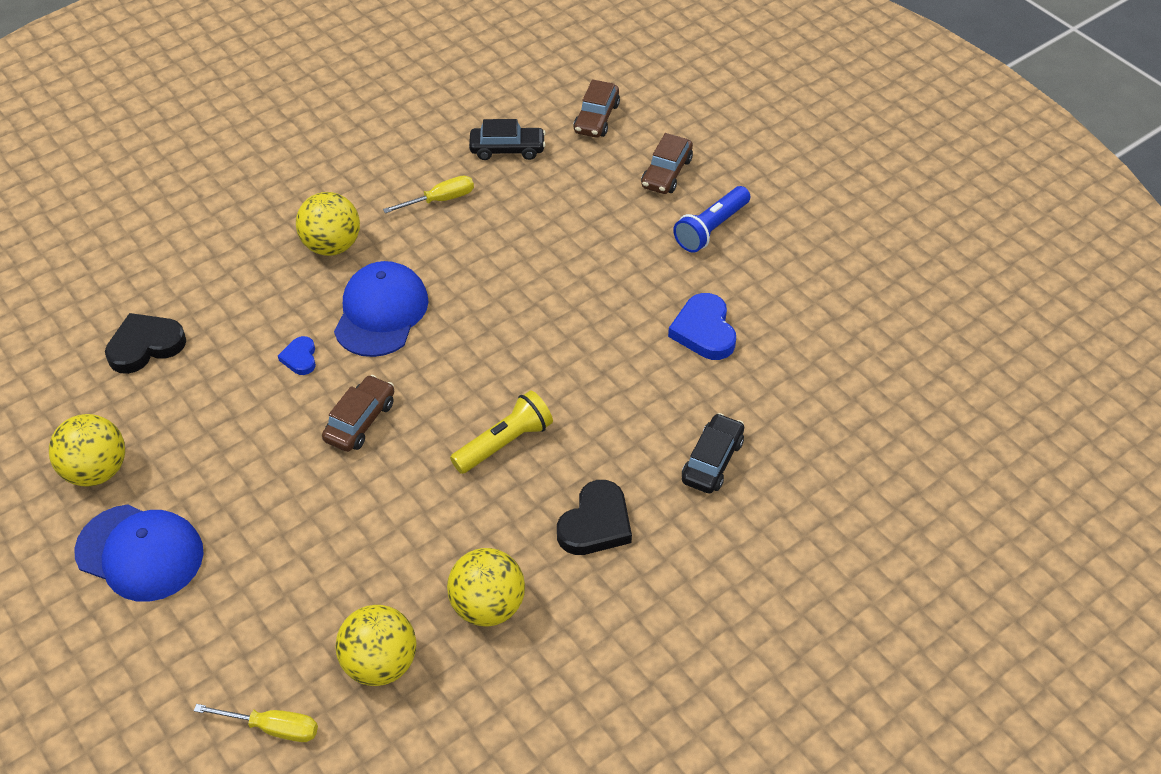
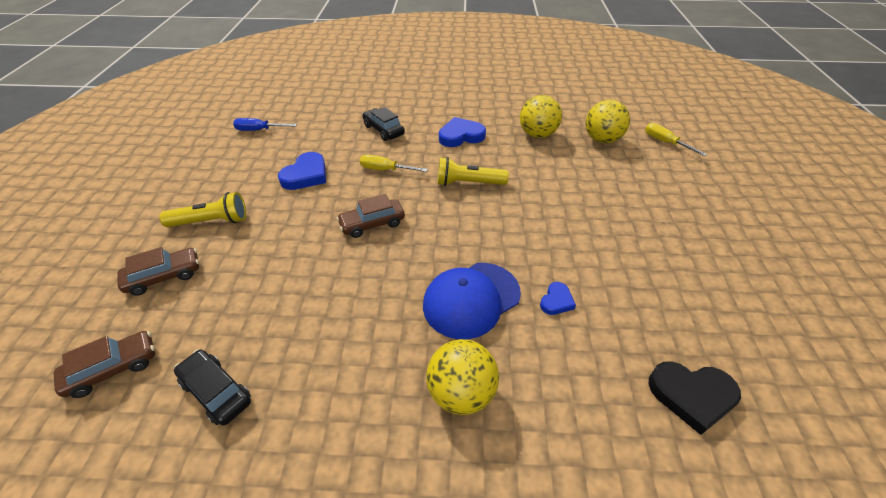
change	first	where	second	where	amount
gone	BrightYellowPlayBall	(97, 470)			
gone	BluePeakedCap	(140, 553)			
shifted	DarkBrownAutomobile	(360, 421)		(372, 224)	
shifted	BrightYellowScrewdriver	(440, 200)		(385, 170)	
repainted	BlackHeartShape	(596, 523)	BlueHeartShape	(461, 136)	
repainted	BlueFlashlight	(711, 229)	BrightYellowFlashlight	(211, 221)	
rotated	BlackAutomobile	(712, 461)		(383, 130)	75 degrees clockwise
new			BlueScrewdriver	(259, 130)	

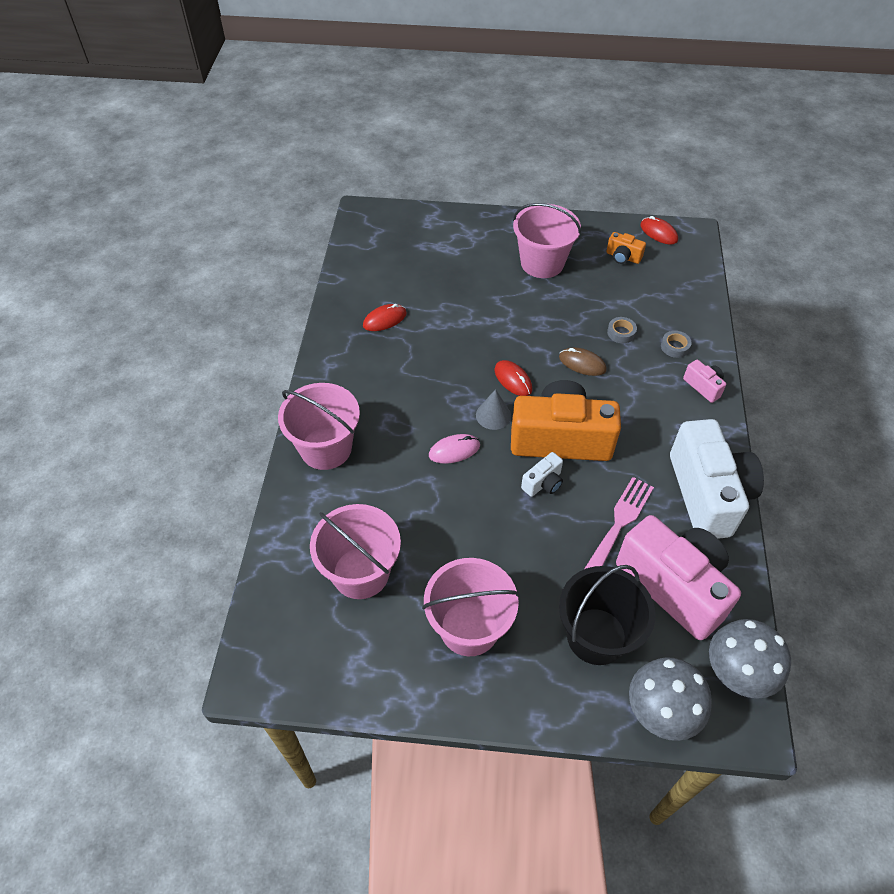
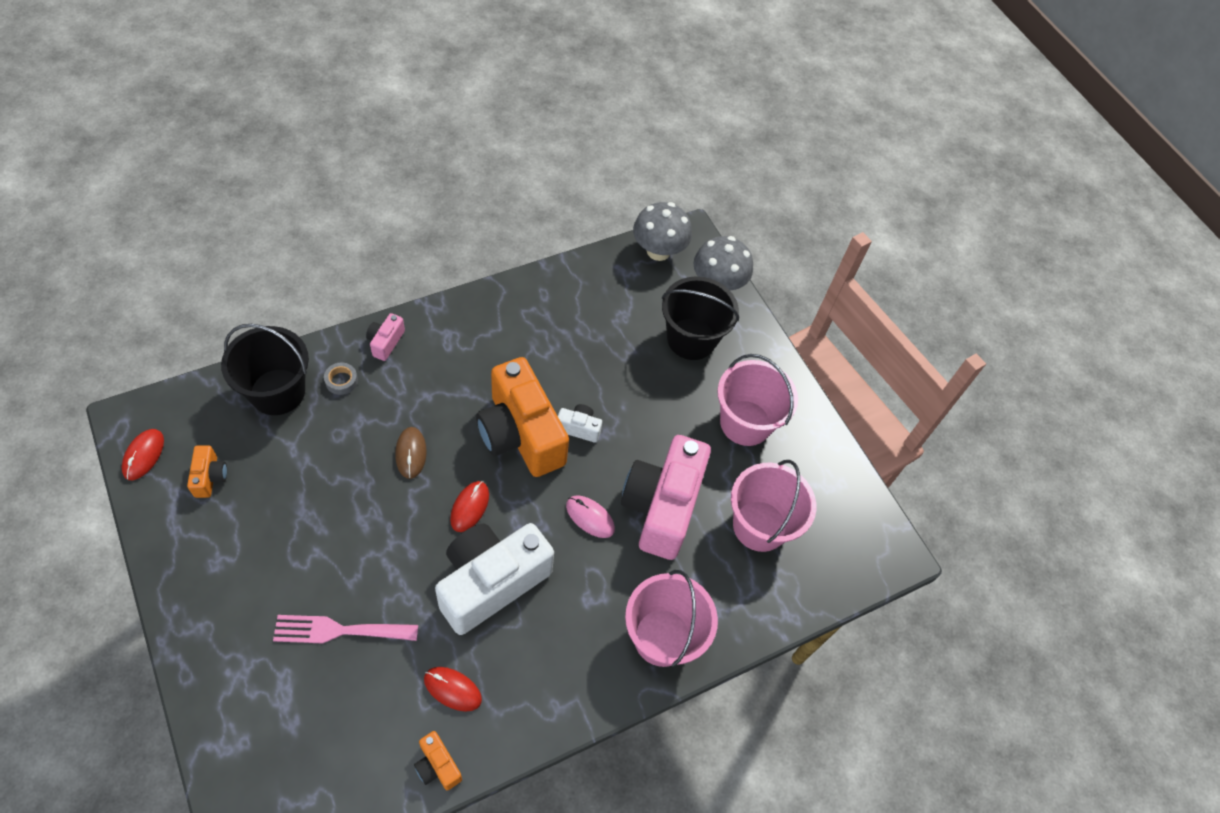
change	first	where	second	where	amount
gone	AshGreySolidCone	(493, 415)			
gone	PinkSandBucket	(542, 263)			
shifted	PinkFork	(619, 523)		(339, 630)	
gone	AshGreyTape	(621, 333)			
shifted	PinkCompactCamera	(674, 586)		(662, 507)	
shifted	SnowWhiteCompactCamera	(707, 494)		(491, 583)	
new			BlackSandBucket	(277, 392)	
new			OrangeColouredCompactCamera	(437, 765)	

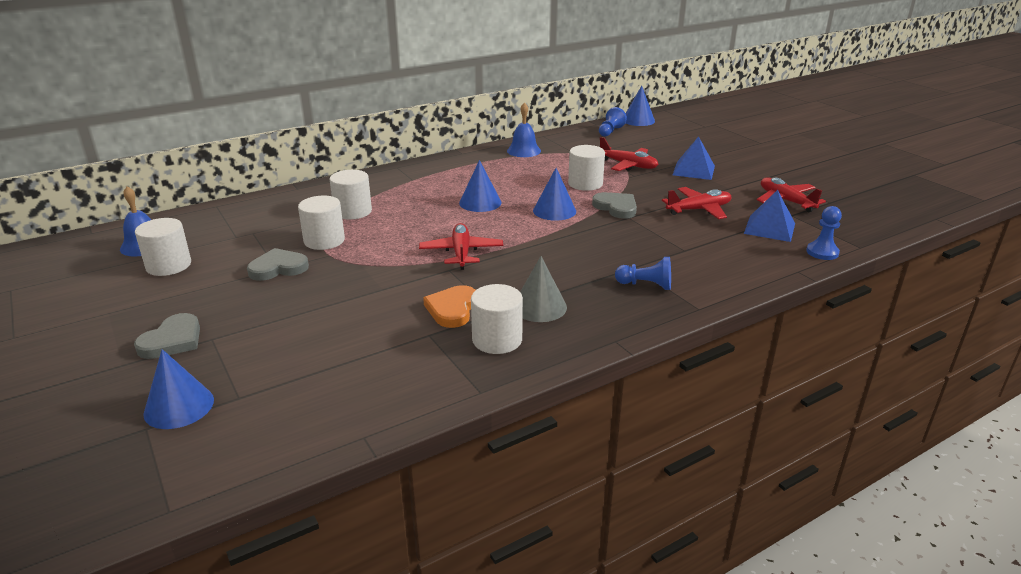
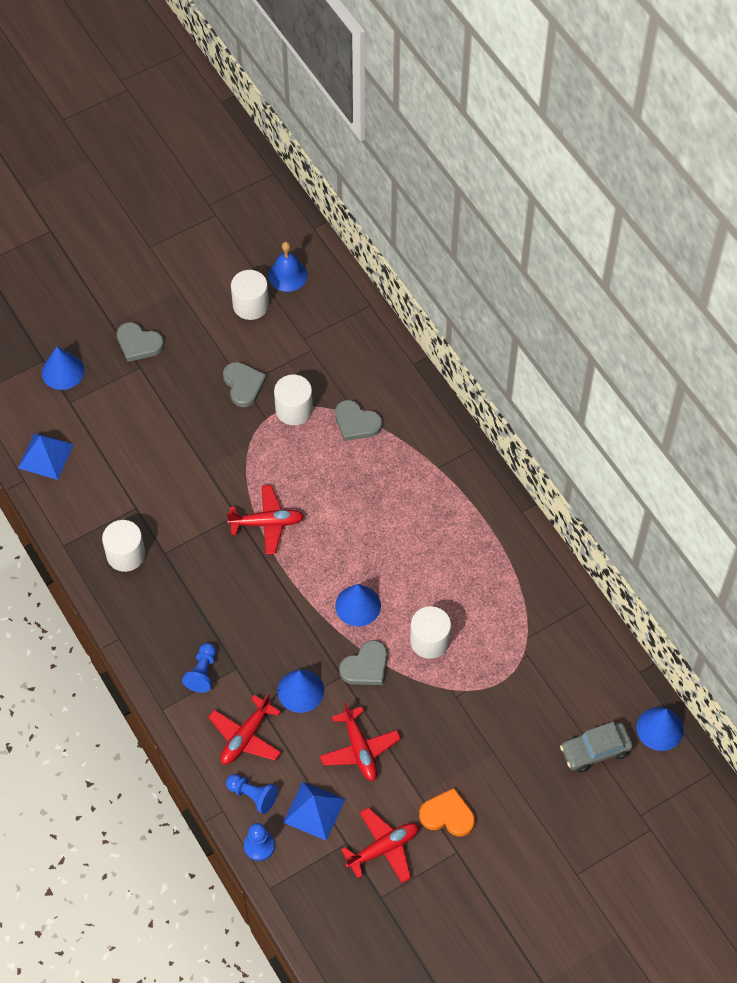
change	first	where	second	where	amount
swapped	SnowWhiteCylinderShape	(353, 211)	AshGreyHeartShape	(356, 423)	
shifted	OrangeColouredHeartShape	(452, 309)		(447, 815)	
shifted	BlueSolidCone	(480, 202)		(300, 691)	
gone	BlueHandBell	(524, 151)			
gone	AshGreySolidCone	(539, 307)			
shifted	BlueGamePawn	(610, 131)		(253, 795)	
shifted	RedAeroplane	(628, 165)		(246, 736)	
shifted	BluePyramidShape	(693, 170)		(46, 456)	
new			AshGreyAutomobile	(595, 750)	

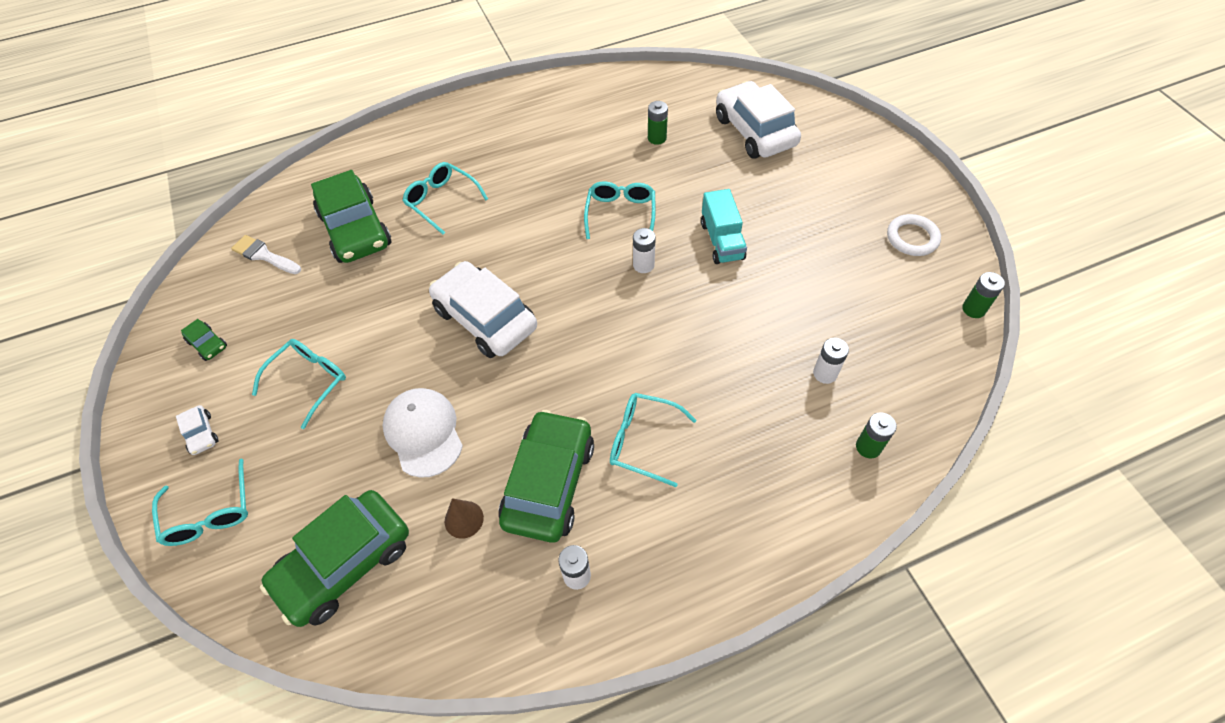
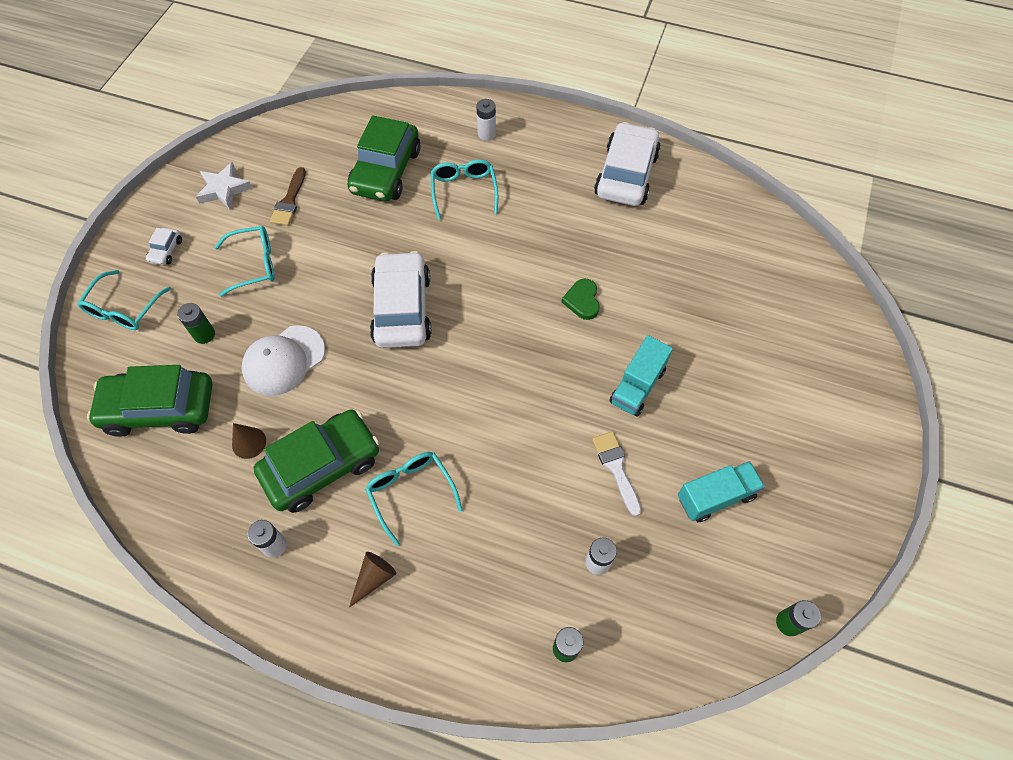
change	first	where	second	where	amount
swapped	EmeraldAutomobile	(208, 344)	SnowWhiteStar	(224, 189)	
shifted	SnowWhiteBrush	(264, 255)		(616, 468)	
rotated	SnowWhitePeakedCap	(423, 433)		(283, 360)	150 degrees counterclockwise
swapped	TealEyeglasses	(621, 214)	EmeraldHeartShape	(582, 301)	
shifted	SnowWhiteBattery	(643, 265)		(486, 134)	
shifted	EmeraldBattery	(657, 138)		(204, 334)	
shifted	SnowWhiteAutomobile	(754, 131)		(626, 175)	
gone	SnowWhiteHoop	(912, 238)			
new			DarkBrownBrush	(289, 201)	
new			DarkBrownSolidCone	(374, 578)	
new			TealLorry	(715, 497)	

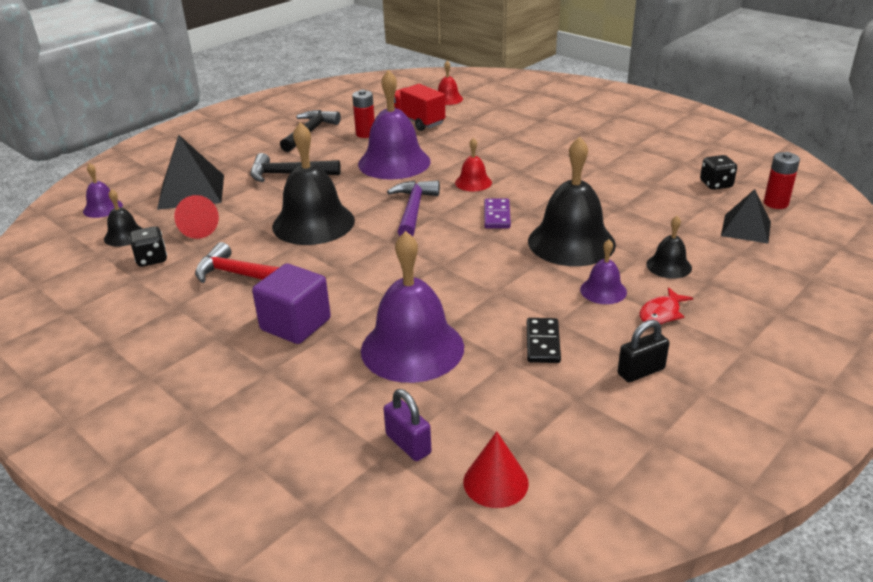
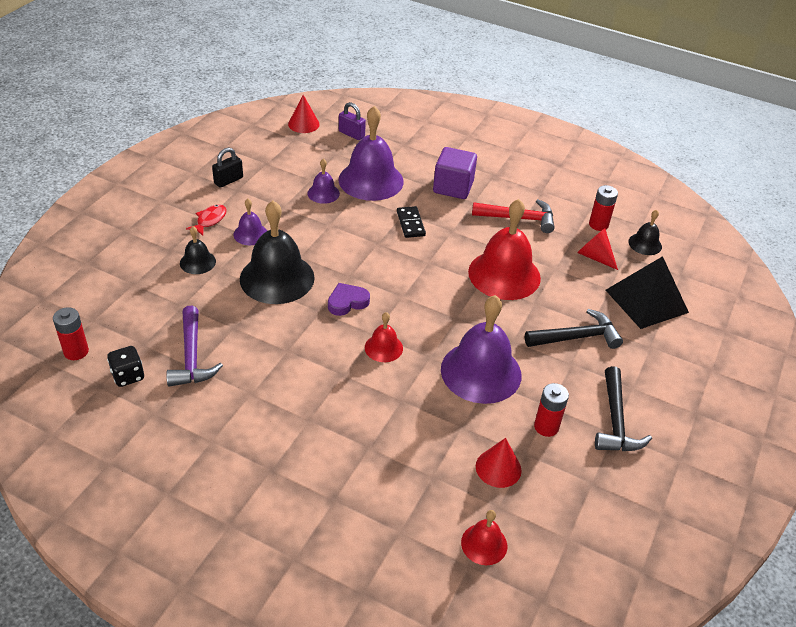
change	first	where	second	where	amount
shifted	VioletHandBell	(103, 208)		(323, 193)	
swapped	BlackDie	(152, 259)	RedBattery	(598, 225)	
repainted	BlackHandBell	(313, 223)	RedHandBell	(504, 274)	
shifted	VioletClawHammer	(413, 210)		(192, 357)	
swapped	RedLorry	(417, 121)	RedSolidCone	(498, 468)	
swapped	VioletDominoPiece	(497, 216)	VioletHeartShape	(347, 302)	
shifted	BlackDominoPiece	(543, 343)		(410, 224)	
gone	BlackPyramidShape	(746, 228)			

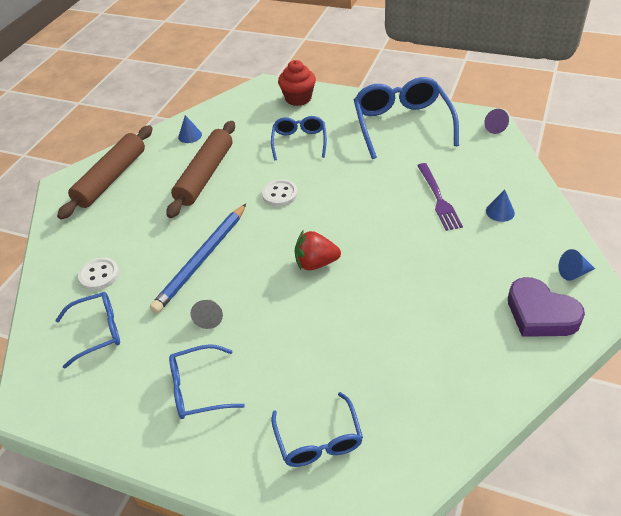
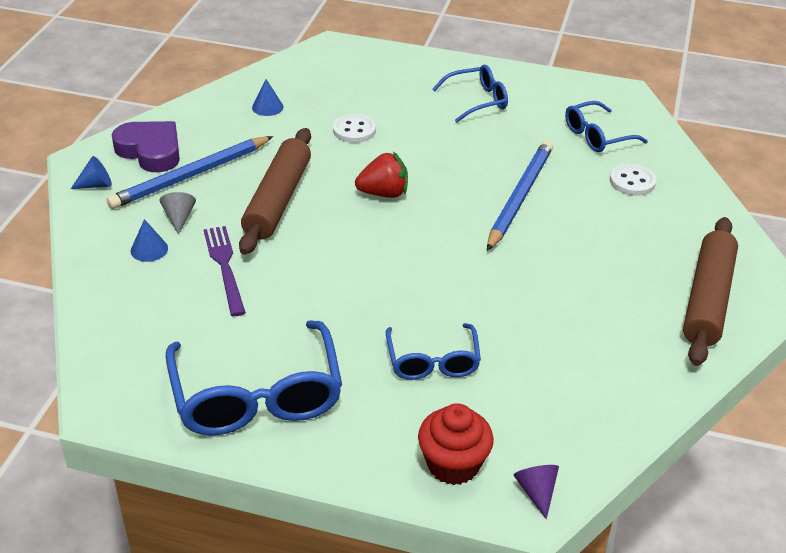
change	first	where	second	where	amount
shifted	DarkBrownPastryRoller	(205, 175)		(277, 200)	
shifted	BlueSolidCone	(190, 135)		(267, 107)	
shifted	AshGreySolidCone	(209, 317)		(179, 218)	
shifted	SnowWhiteSewingButton	(280, 194)		(354, 130)	
gone	BlueEyeglasses	(319, 440)			
shifted	VioletSolidCone	(493, 127)		(536, 492)	
new			BluePencil	(191, 176)	

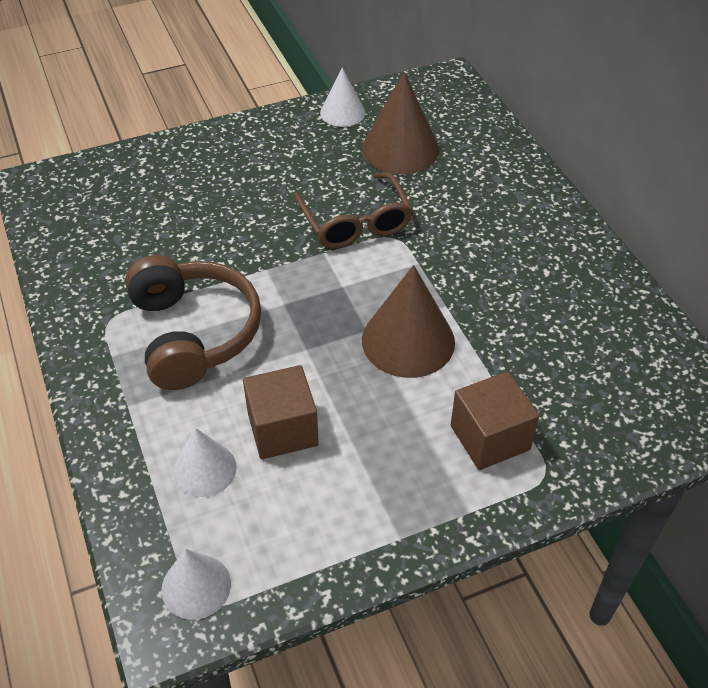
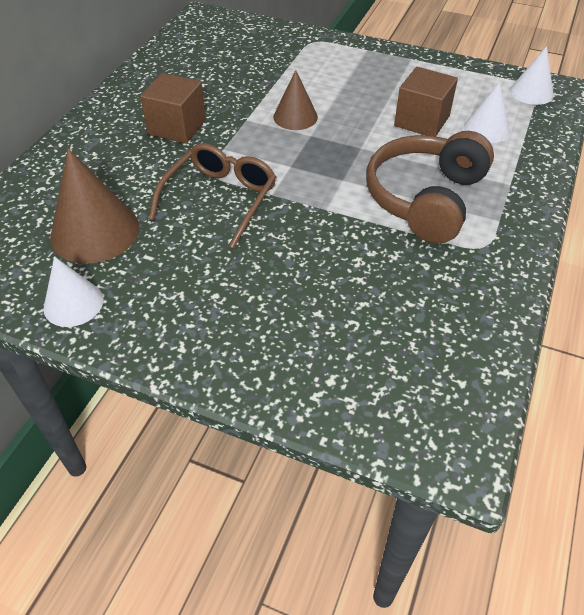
change	first	where	second	where	amount
scaled	DarkBrownSolidCone	(408, 341)		(295, 117)	x0.61
shifted	DarkBrownSolidCube	(490, 437)		(177, 127)	

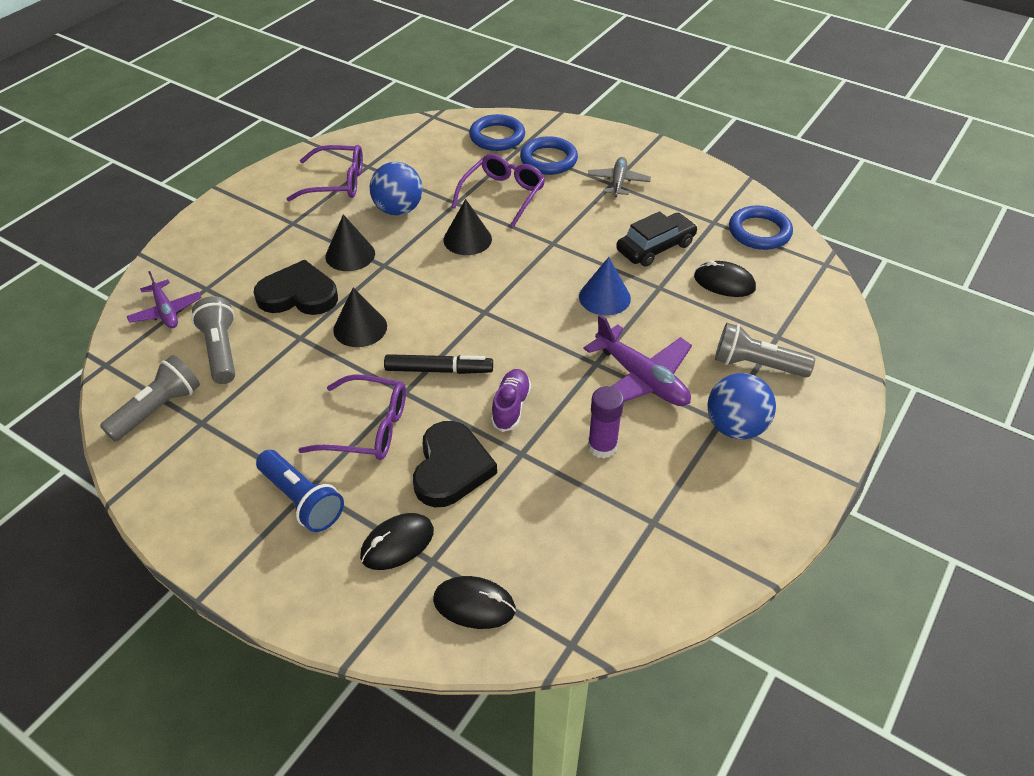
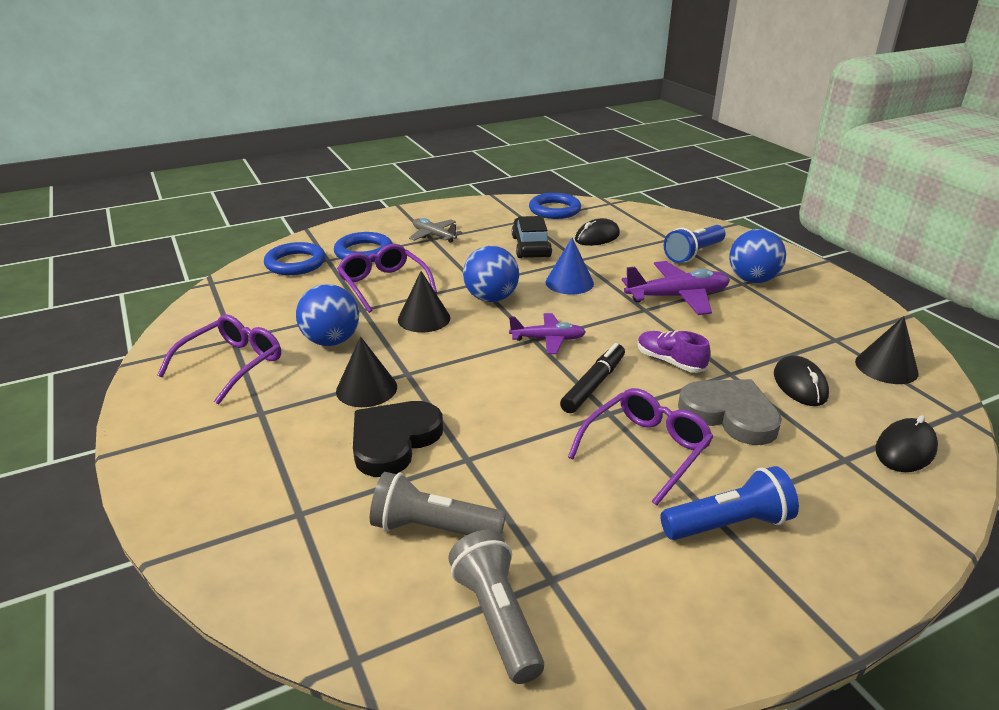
change	first	where	second	where	amount
shifted	VioletAeroplane	(166, 311)		(548, 339)	
shifted	BlackSolidCone	(360, 328)		(886, 367)	
shifted	BlackComputerMouse	(397, 544)		(800, 385)	
repainted	BlackHeartShape	(451, 468)	AshGreyHeartShape	(730, 414)	
gone	VioletStickOfGlue	(602, 446)			
repainted	AshGreyFlashlight	(756, 365)	BlueFlashlight	(693, 254)	
new			BluePlayBall	(491, 298)	

